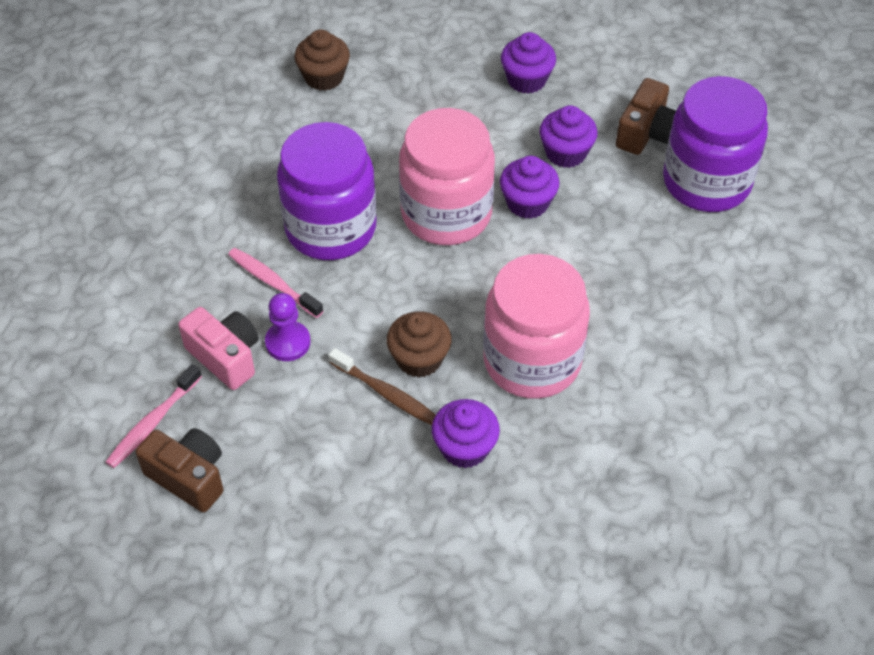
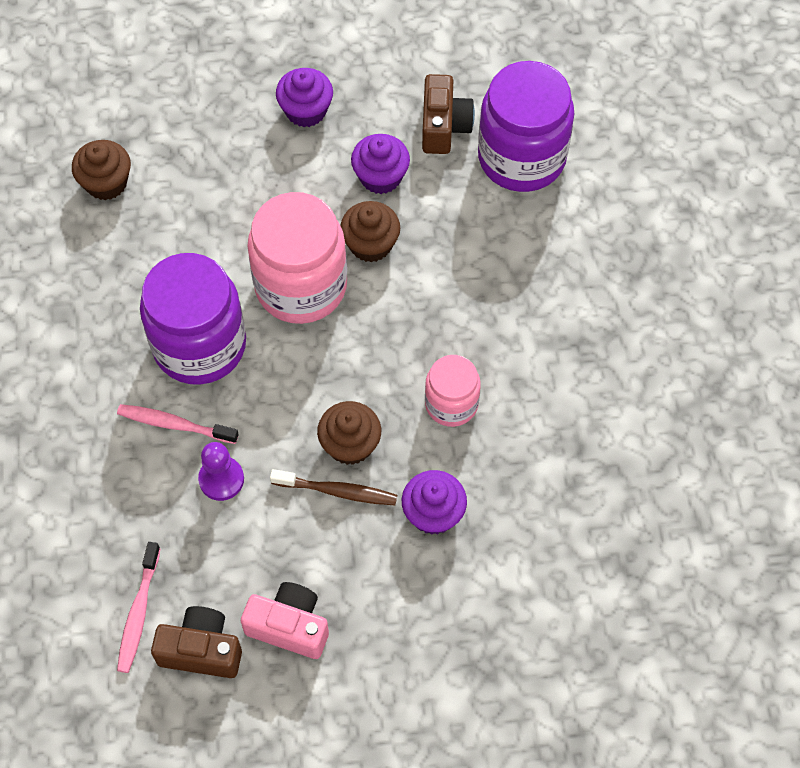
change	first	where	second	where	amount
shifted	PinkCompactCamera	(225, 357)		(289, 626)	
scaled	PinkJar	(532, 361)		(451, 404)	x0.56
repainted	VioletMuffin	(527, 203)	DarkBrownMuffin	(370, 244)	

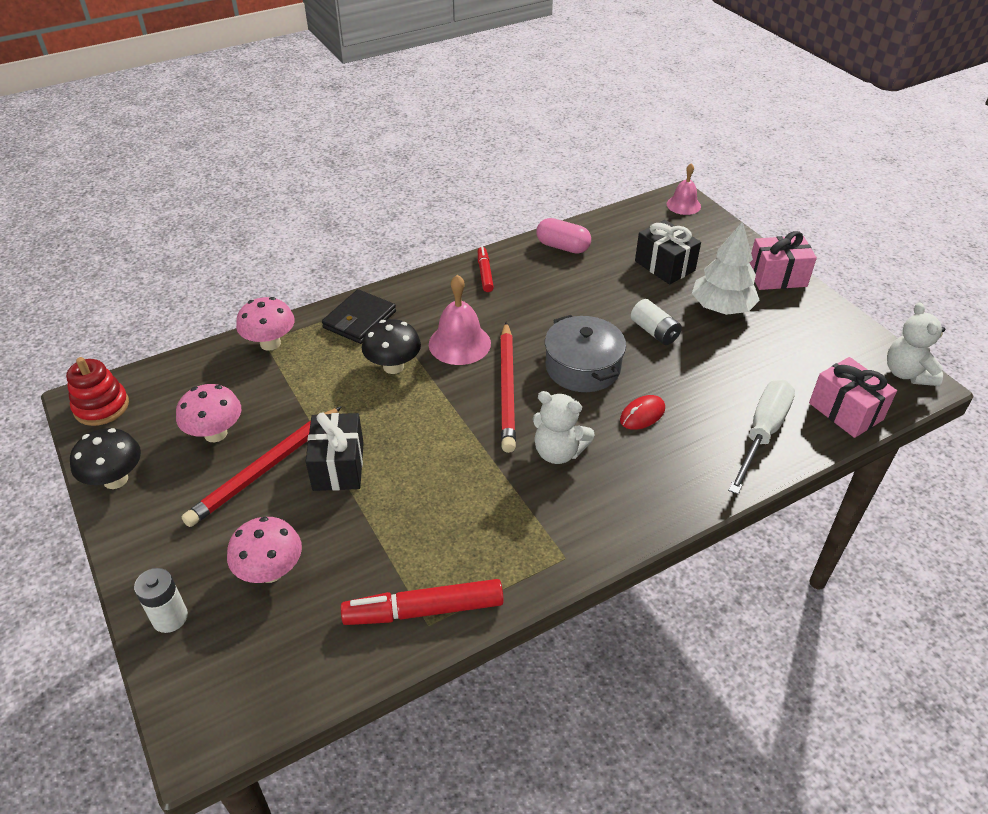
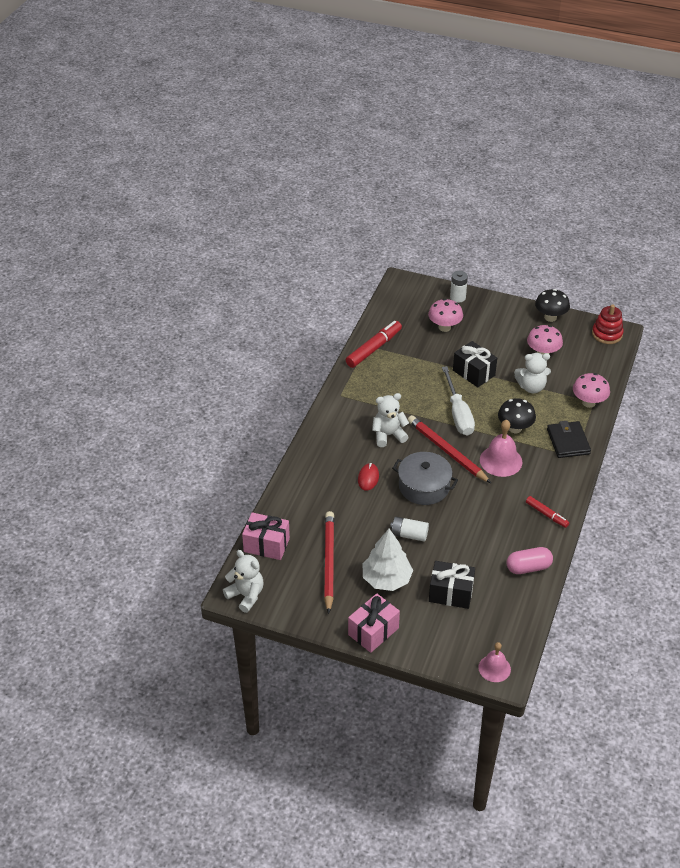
change	first	where	second	where	amount
shifted	RedPencil	(265, 469)		(329, 562)	
shifted	SnowWhiteScrewdriver	(762, 433)		(458, 414)	
new			SnowWhiteStuffedBear	(531, 387)	

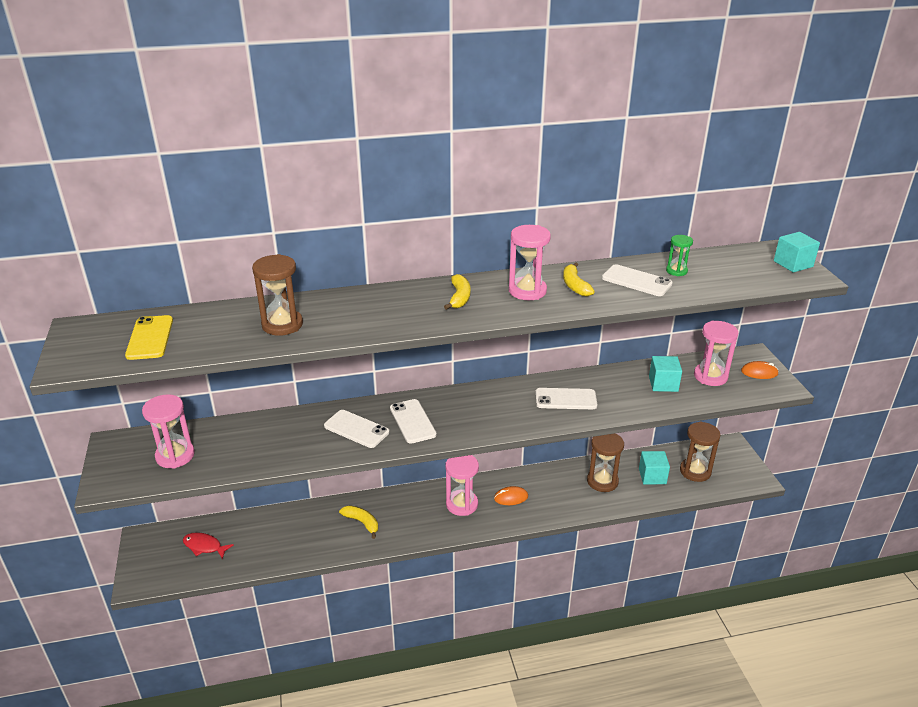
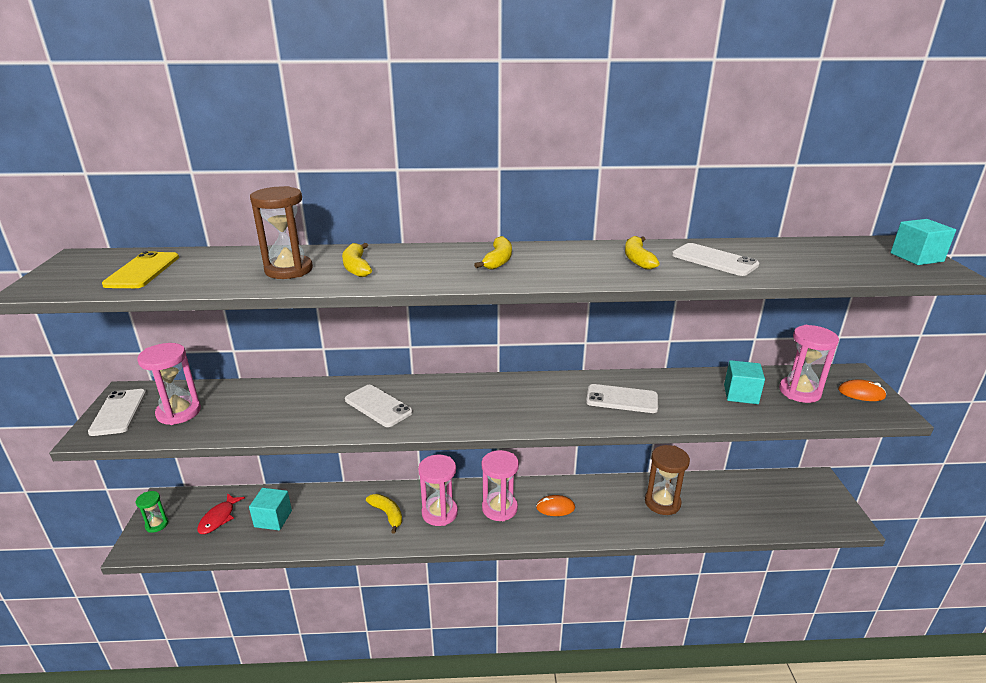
change	first	where	second	where	amount
rotated	RedFishFigure	(204, 546)		(219, 518)	105 degrees counterclockwise
shifted	SnowWhiteMobilePhone	(412, 421)		(119, 412)	
shifted	PinkSandTimer	(527, 291)		(439, 513)	
shifted	TealSolidCube	(652, 476)		(273, 519)	
shifted	EmeraldSandTimer	(676, 271)		(157, 524)	
gone	DarkBrownSandTimer	(695, 471)			
new			BrightYellowBananaFruit	(356, 267)	

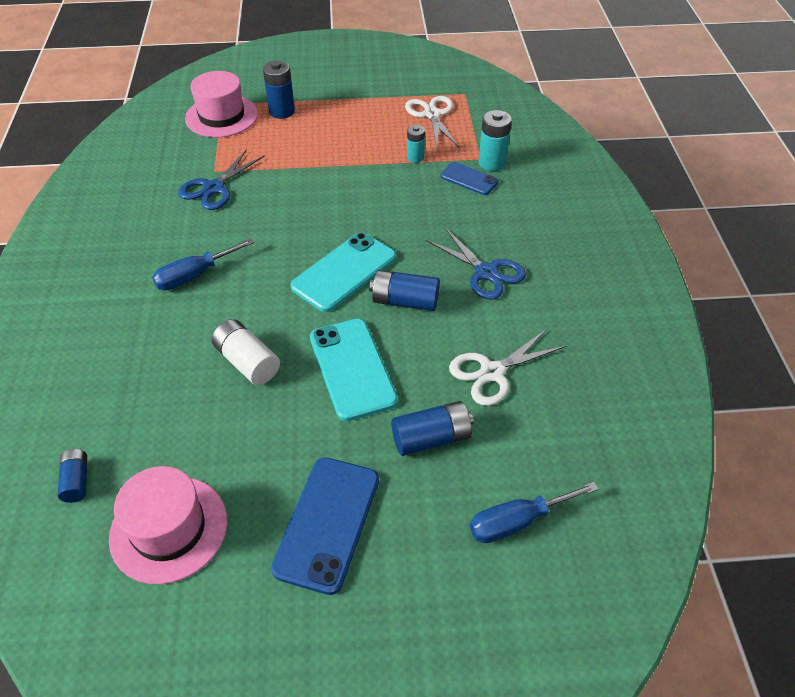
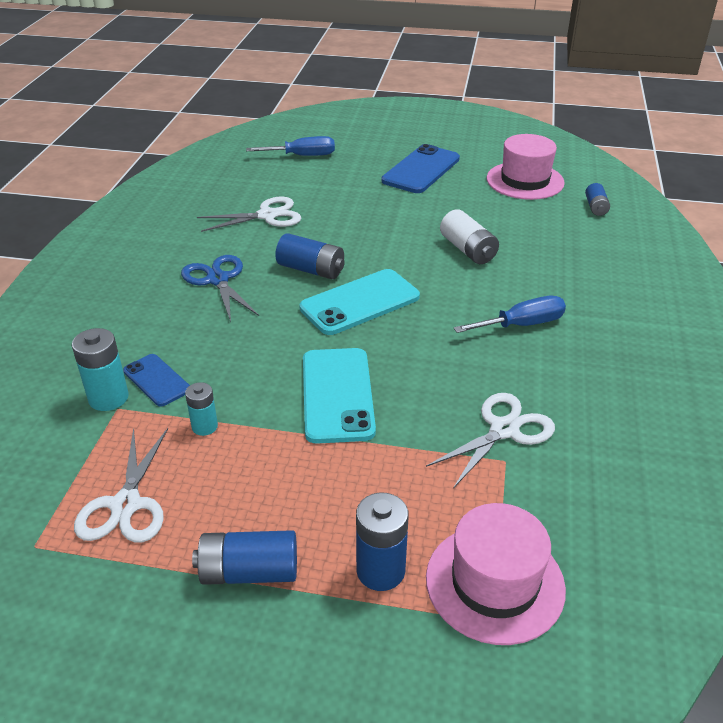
change	first	where	second	where	amount
repainted	BluePairOfScissors	(214, 188)	SnowWhitePairOfScissors	(504, 430)	
shifted	TealMobilePhone	(352, 368)		(337, 395)	
shifted	BlueBattery	(431, 438)		(249, 571)	

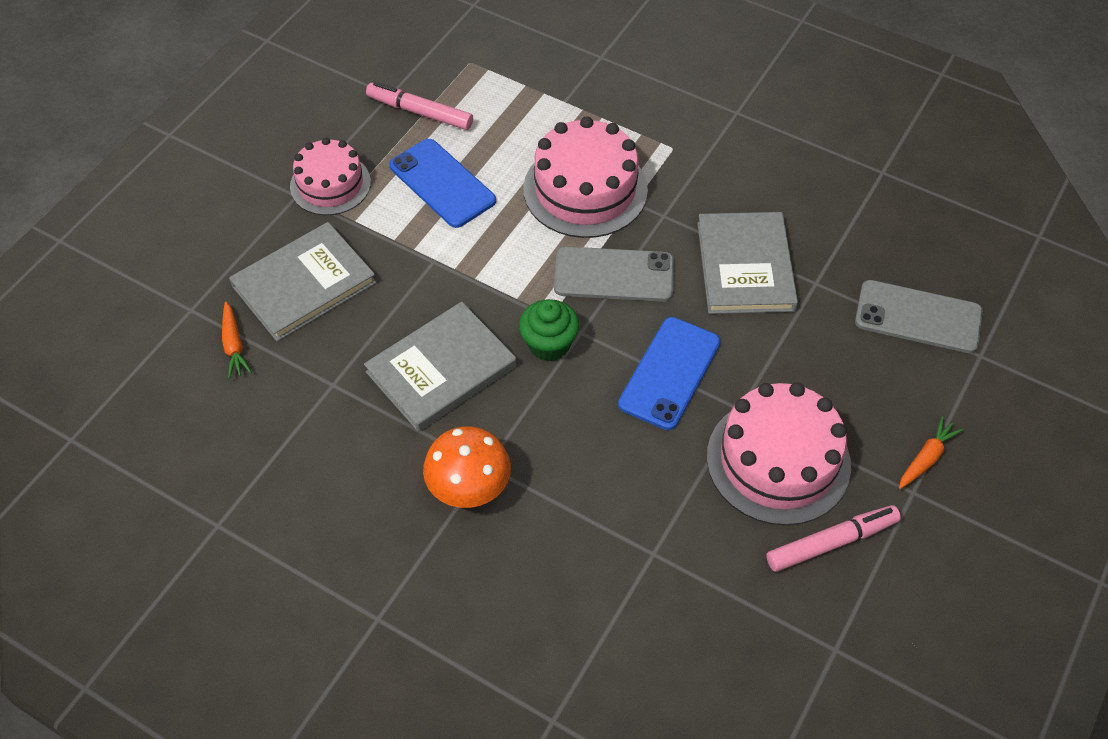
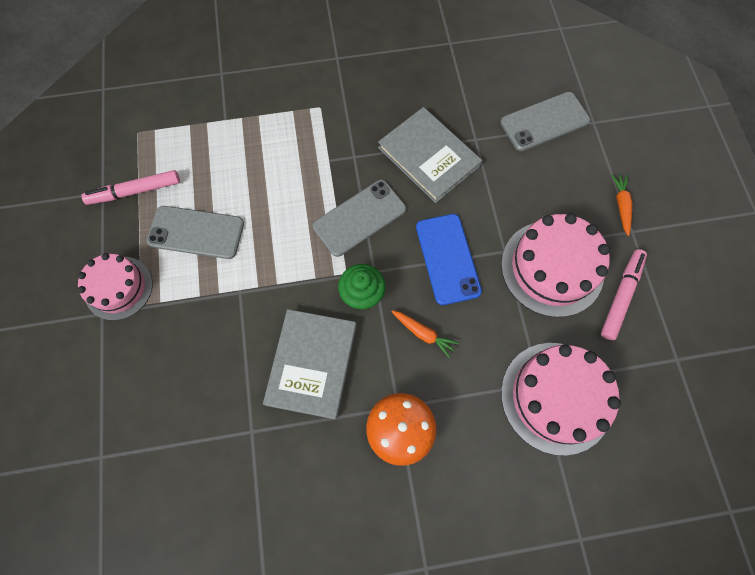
change	first	where	second	where	amount
shifted	OrangeColouredCarrot	(234, 345)		(423, 333)	
gone	AshGreyHardcover	(304, 284)			
repainted	BlueMobilePhone	(442, 183)	AshGreyMobilePhone	(196, 232)	
shifted	PinkLayerCake	(585, 189)		(556, 397)	

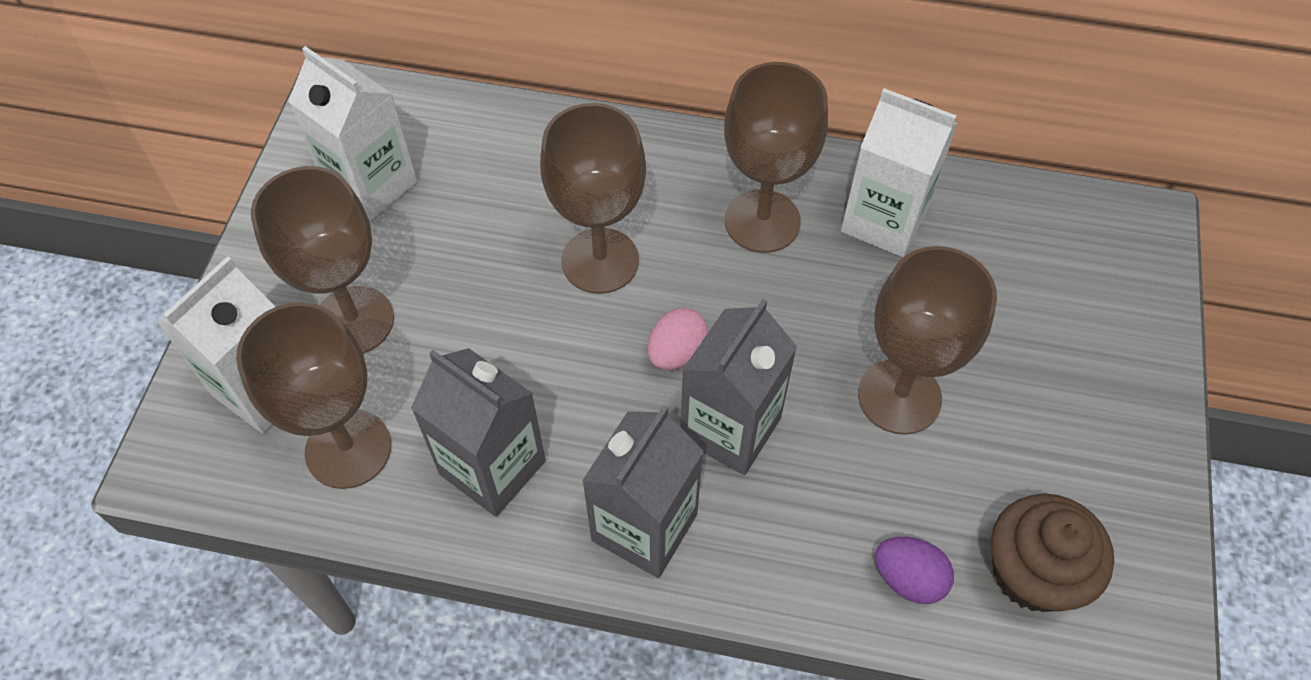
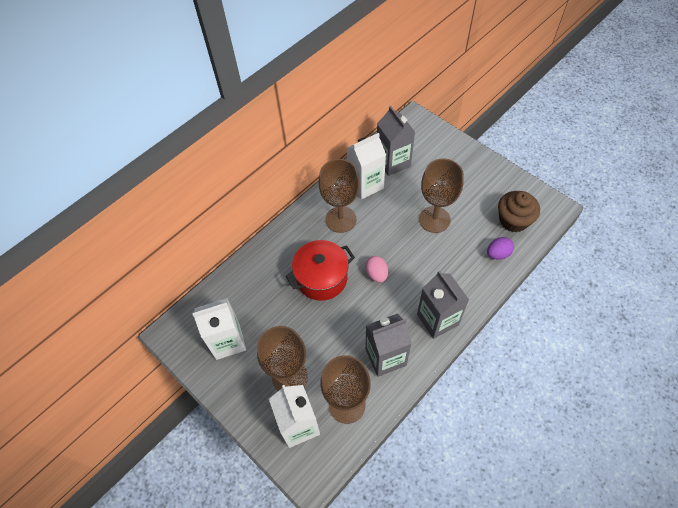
change	first	where	second	where	amount
swapped	DarkBrownWineGlass	(600, 261)	RedStockpot	(321, 278)	
shifted	AshGreyMilkCarton	(730, 428)		(393, 162)	

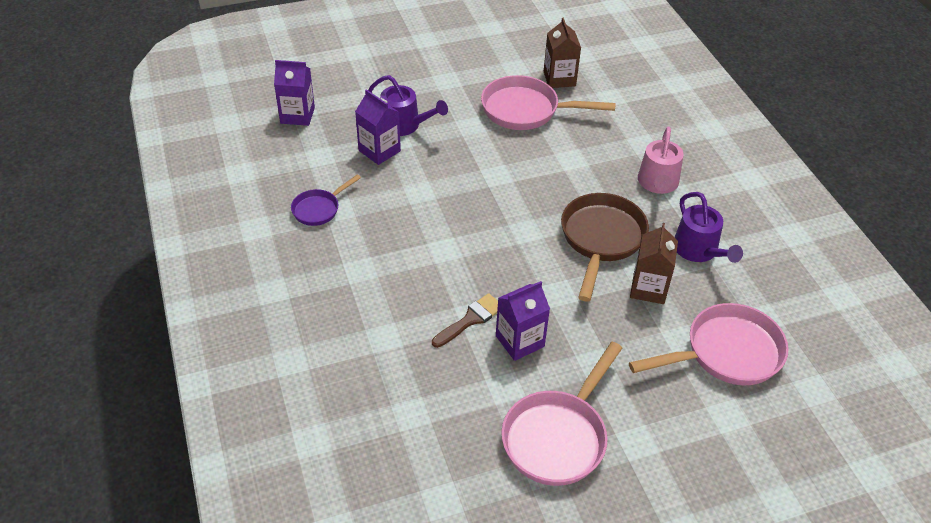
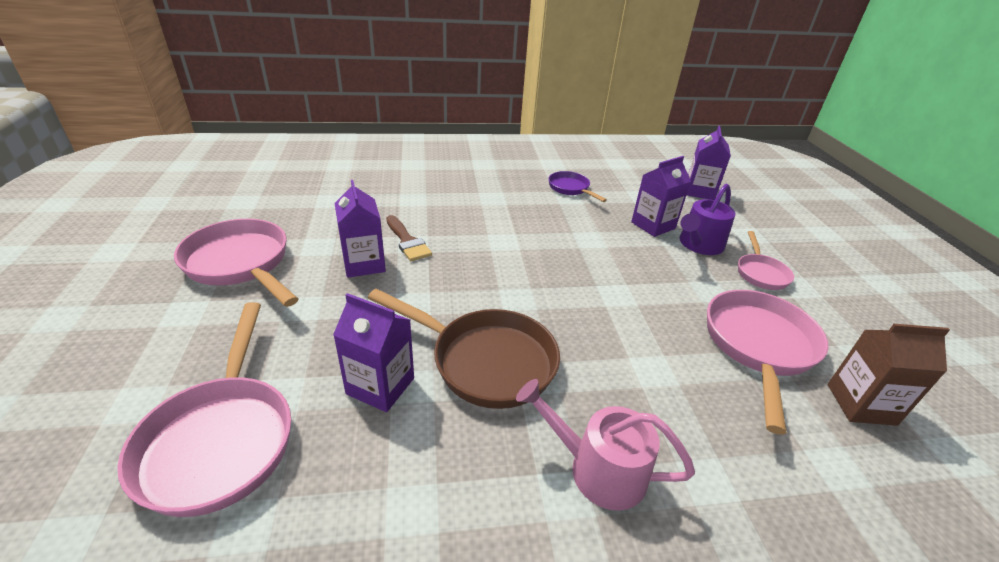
change	first	where	second	where	amount
repainted	DarkBrownMilkCarton	(648, 288)	VioletMilkCarton	(380, 386)	
gone	VioletWateringCan	(698, 250)			
new			PinkFryingPan	(761, 273)	

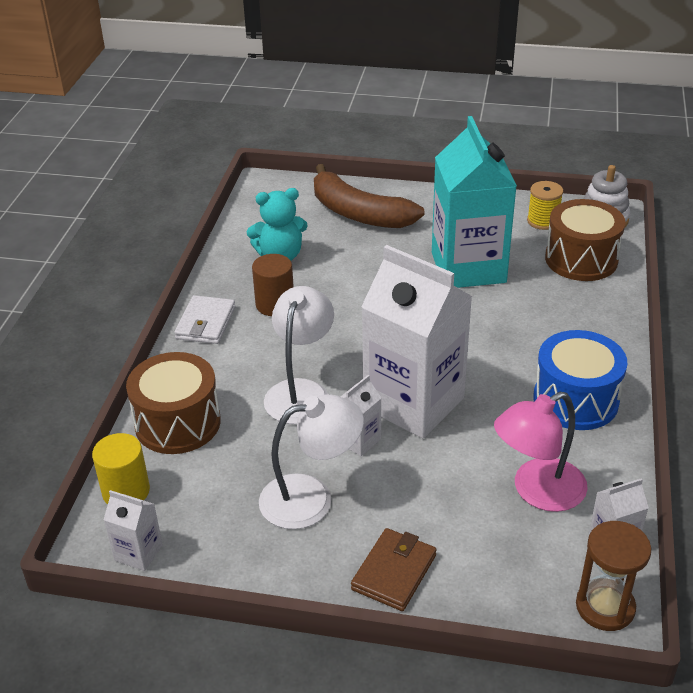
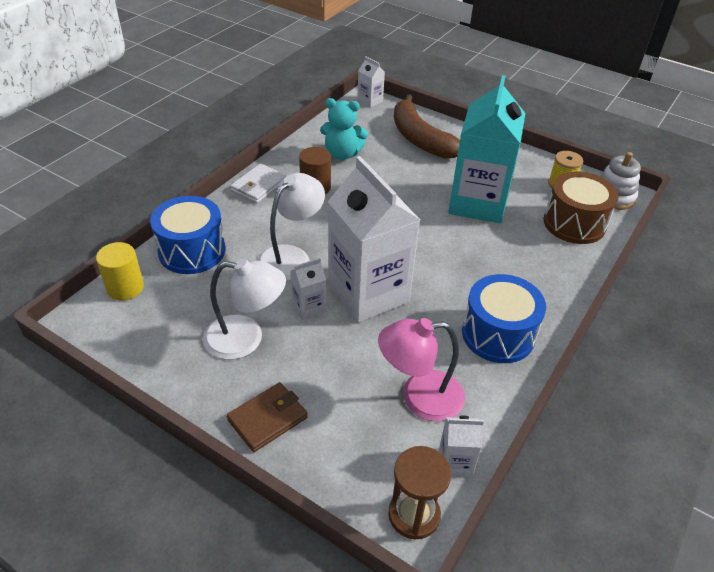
change	first	where	second	where	amount
shifted	SnowWhiteMilkCarton	(138, 553)		(370, 101)	
repainted	DarkBrownToyDrum	(178, 423)	BlueToyDrum	(192, 251)	

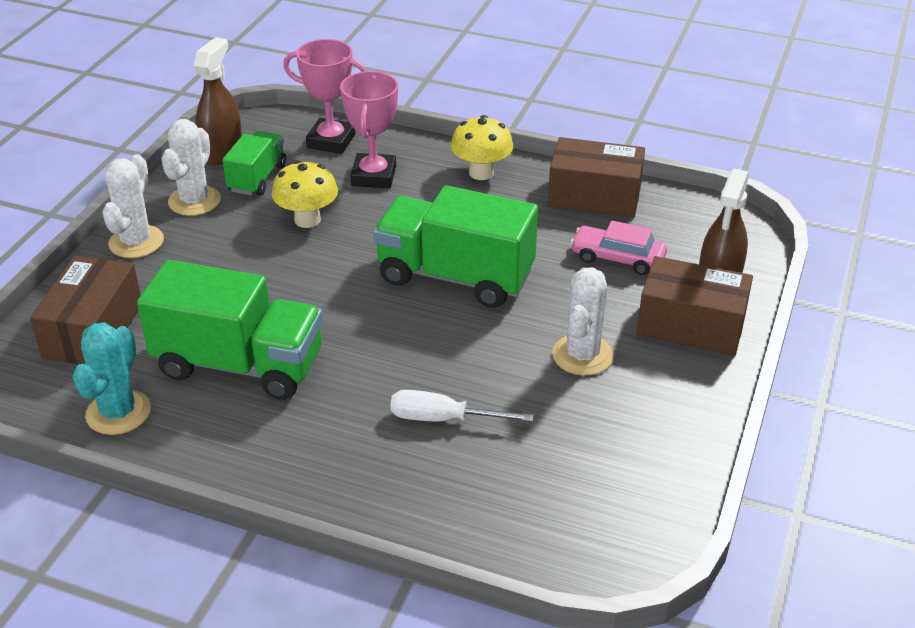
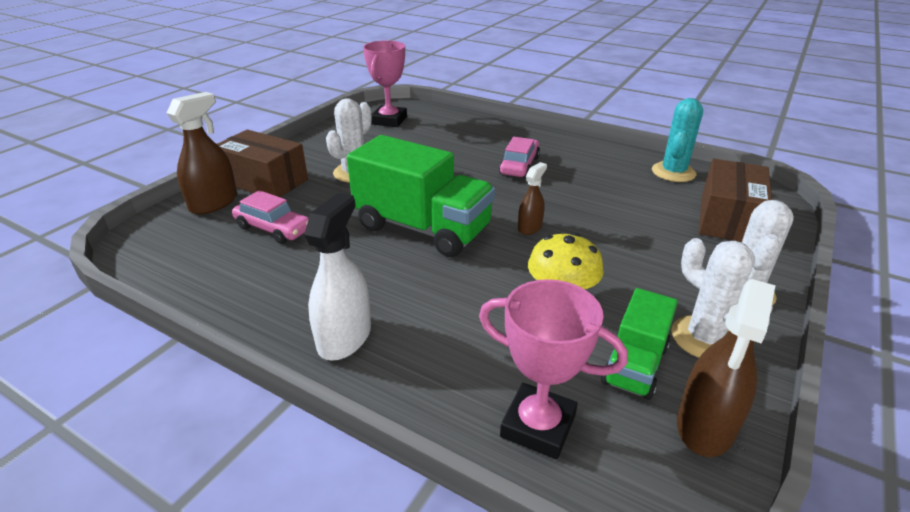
change	first	where	second	where	amount
gone	EmeraldLorry	(239, 364)			
rotated	SnowWhiteSaguaroCactus	(194, 201)		(704, 338)	60 degrees counterclockwise
shifted	PinkPrizeCup	(373, 176)		(389, 120)	
gone	SnowWhiteScrewdriver	(443, 419)			
swapped	BrightYellowMushroom	(481, 173)	SnowWhiteSprayCleaner	(344, 337)	
gone	DarkBrownBox	(594, 196)			
new			PinkAutomobile	(519, 165)	
new			DarkBrownSprayCleaner	(530, 227)	

